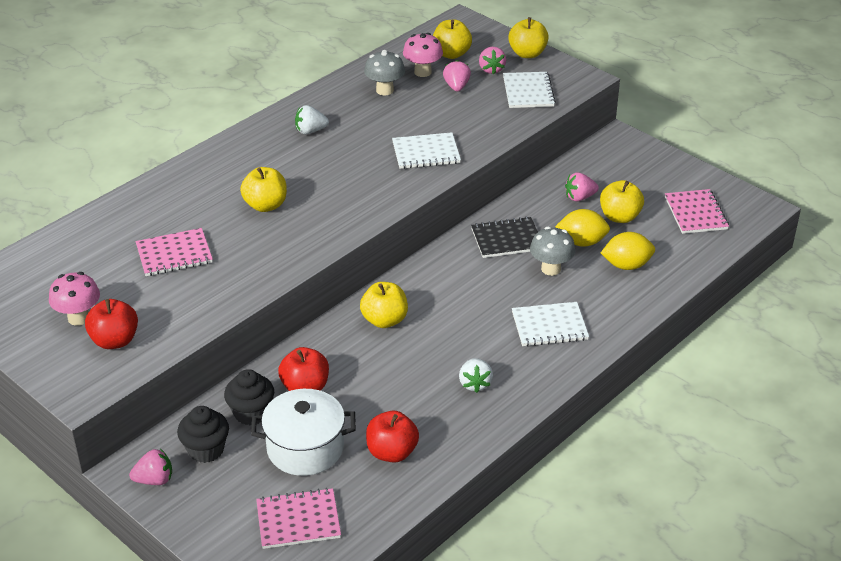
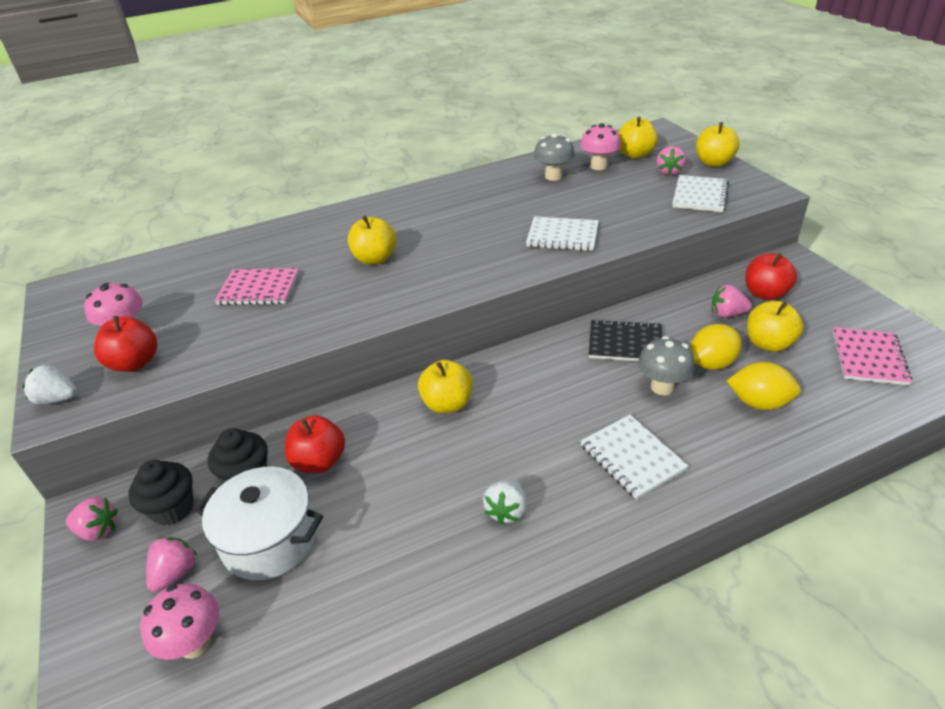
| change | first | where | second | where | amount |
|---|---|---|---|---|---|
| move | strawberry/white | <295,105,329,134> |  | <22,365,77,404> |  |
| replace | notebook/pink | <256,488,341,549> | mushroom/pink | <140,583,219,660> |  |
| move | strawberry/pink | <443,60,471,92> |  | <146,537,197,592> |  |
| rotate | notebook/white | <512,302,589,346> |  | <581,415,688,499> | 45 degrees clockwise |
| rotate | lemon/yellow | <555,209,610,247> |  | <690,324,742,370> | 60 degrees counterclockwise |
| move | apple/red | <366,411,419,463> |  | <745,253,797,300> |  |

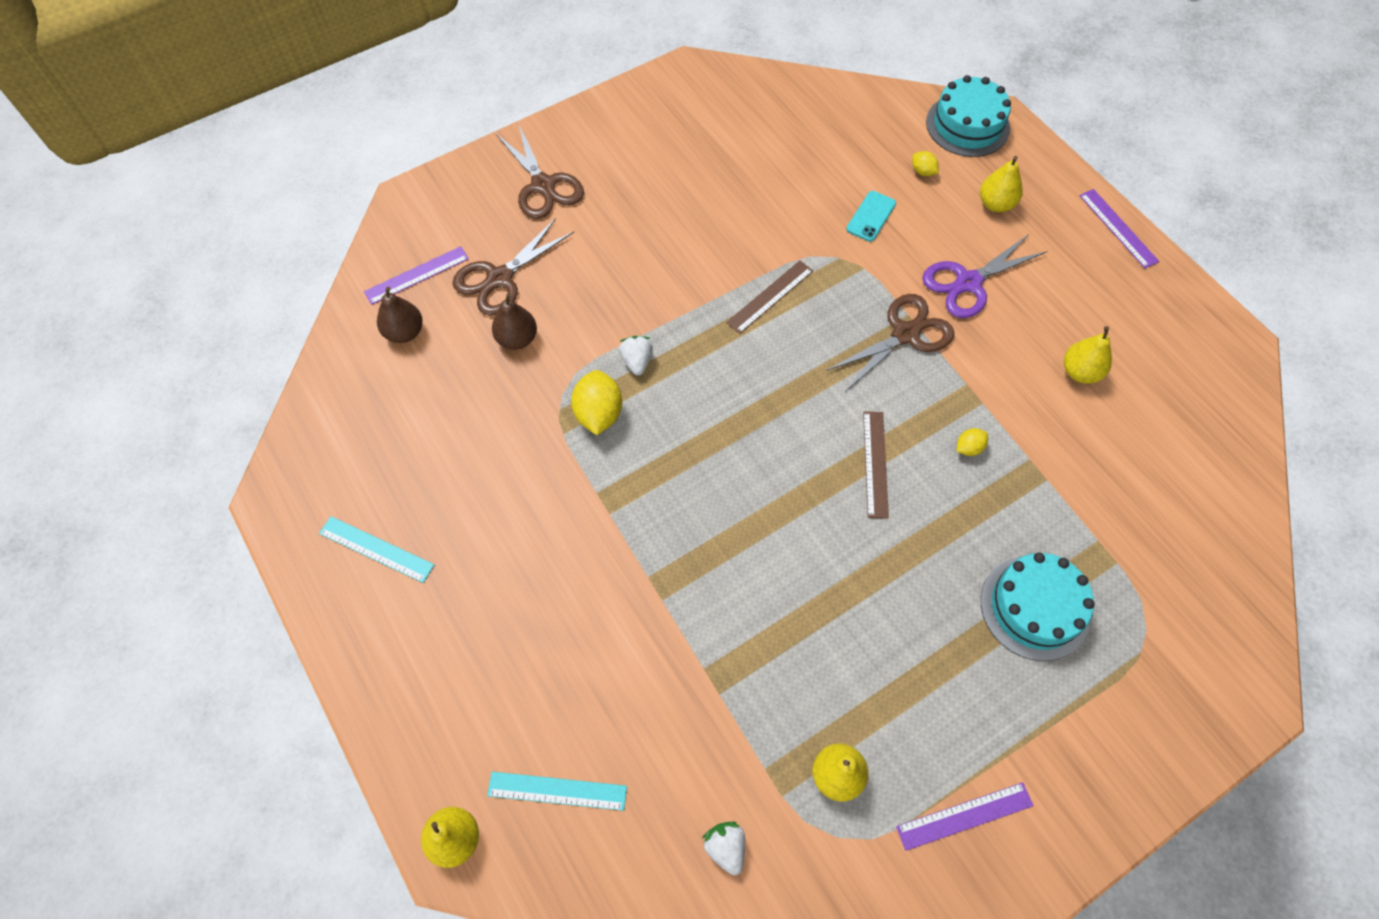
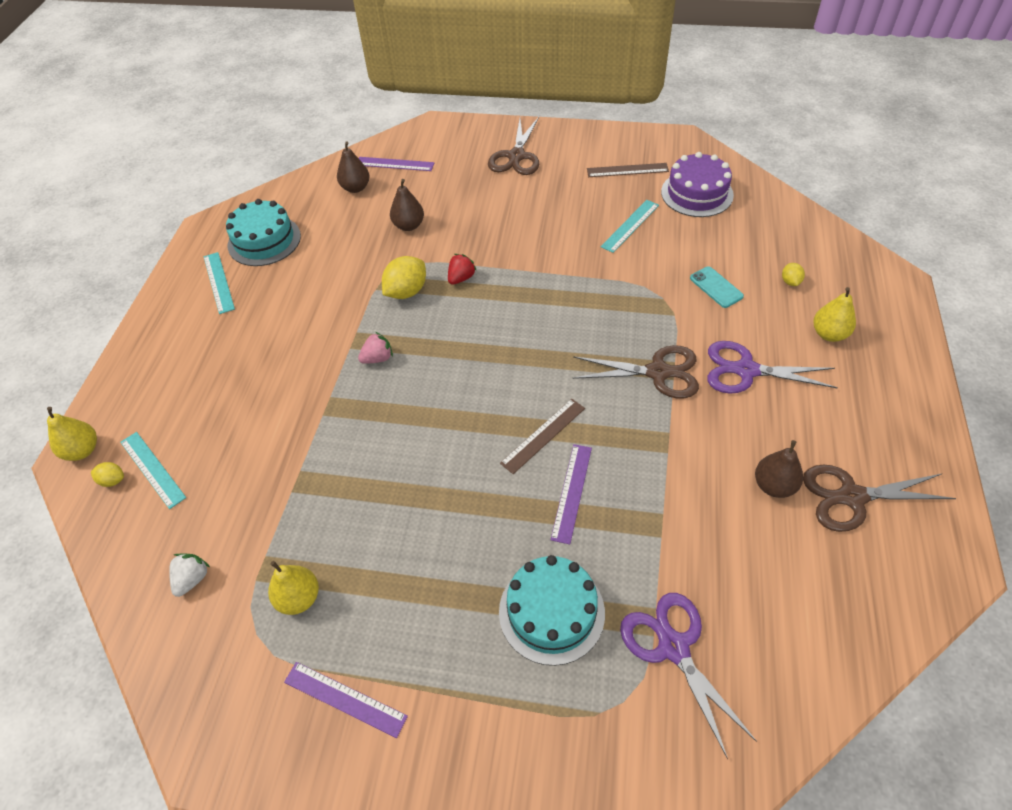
| change | first | where | second | where | amount |
|---|---|---|---|---|---|
| move | lemon/yellow | <957,428,988,456> |  | <91,462,124,487> |  |
| move | cake/turquoise | <926,75,1011,157> |  | <226,199,301,266> |  |
| insert |  |  | strawberry/pink | <358,332,393,364> |  |
| recolor | strawberry/white | <619,336,653,375> | strawberry/red | <448,254,477,285> |  |
| move | ruler/purple | <1079,189,1159,268> |  | <551,444,592,544> |  |
| move | ruler/brown | <726,261,813,334> |  | <587,163,669,177> |  |
| insert |  |  | ruler/turquoise | <601,200,659,253> |  |
| insert |  |  | scissors/purple | <620,593,757,759> |  |
| insert |  |  | cake/purple | <661,152,734,217> |  |
| rotate | phone/turquoise | <846,191,896,242> |  | <690,266,744,308> | 75 degrees clockwise |
| recolor | pear/yellow | <1064,326,1112,384> | pear/brown | <755,440,803,498> |  |
| move | scissors/brown | <452,218,574,316> |  | <803,465,956,532> |  |

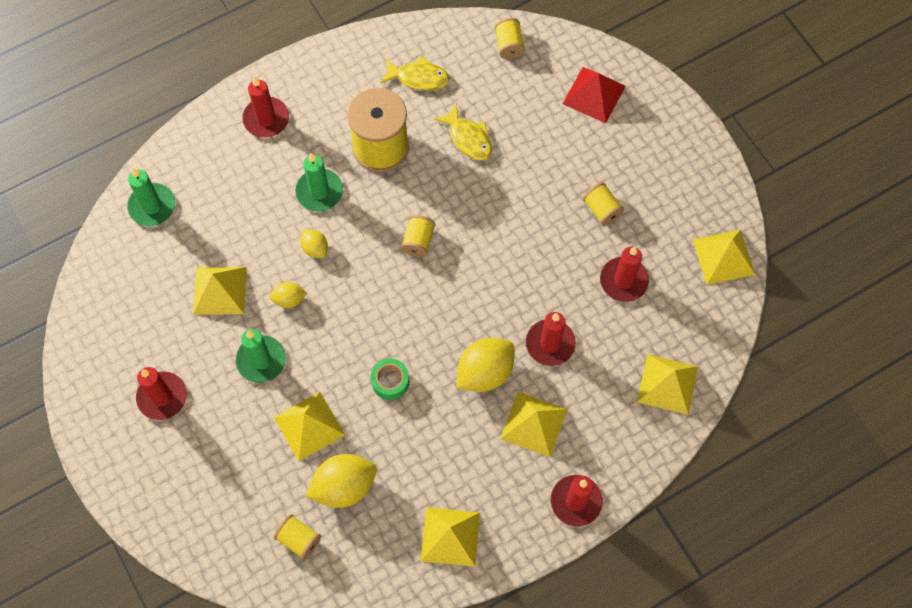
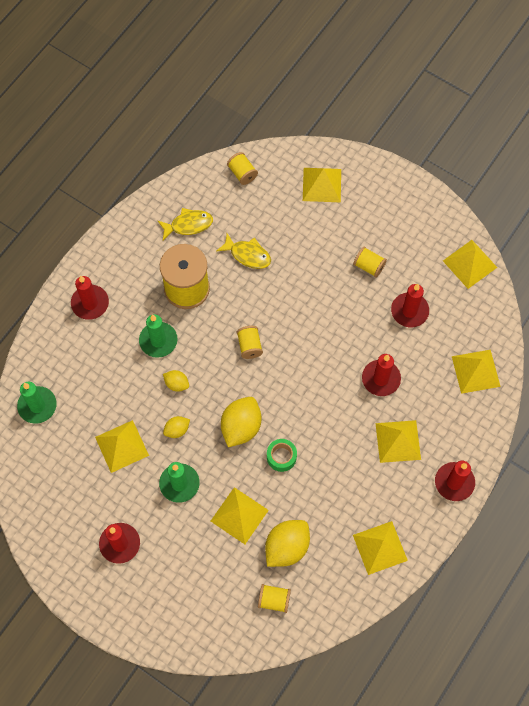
| change | first | where | second | where | amount |
|---|---|---|---|---|---|
| move | lemon/yellow | <457,338,515,392> |  | <221,397,261,447> |  |
| recolor | pyramid/red | <563,67,626,123> | pyramid/yellow | <303,168,341,202> |  |

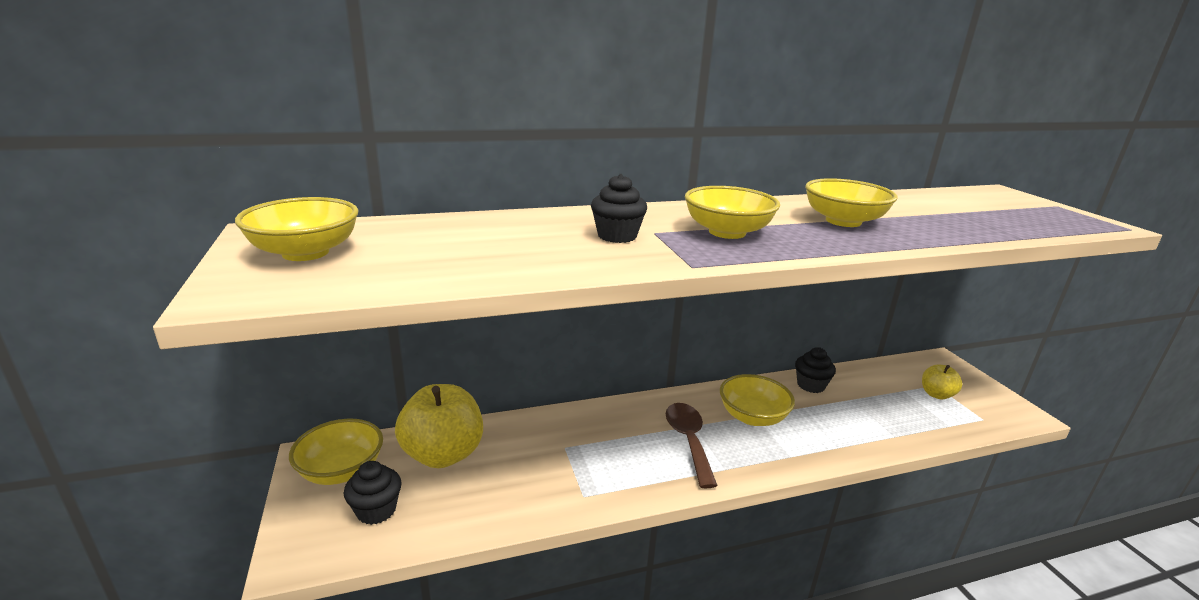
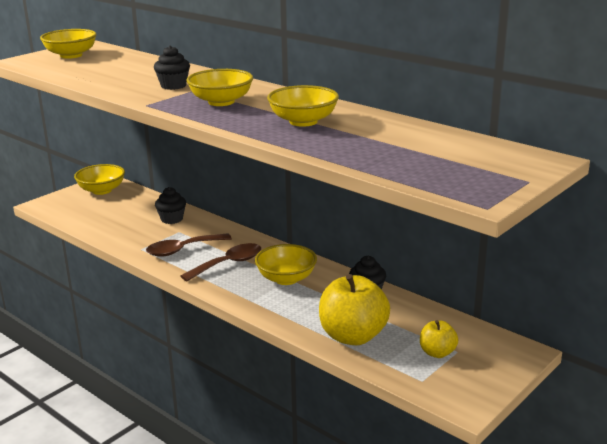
| change | first | where | second | where | amount |
|---|---|---|---|---|---|
| insert |  |  | spoon/brown | <146,233,232,257> |  |
| move | cupcake/black | <344,461,402,525> |  | <155,187,186,224> |  |
| move | apple/yellow | <395,384,483,468> |  | <319,274,390,345> |  |

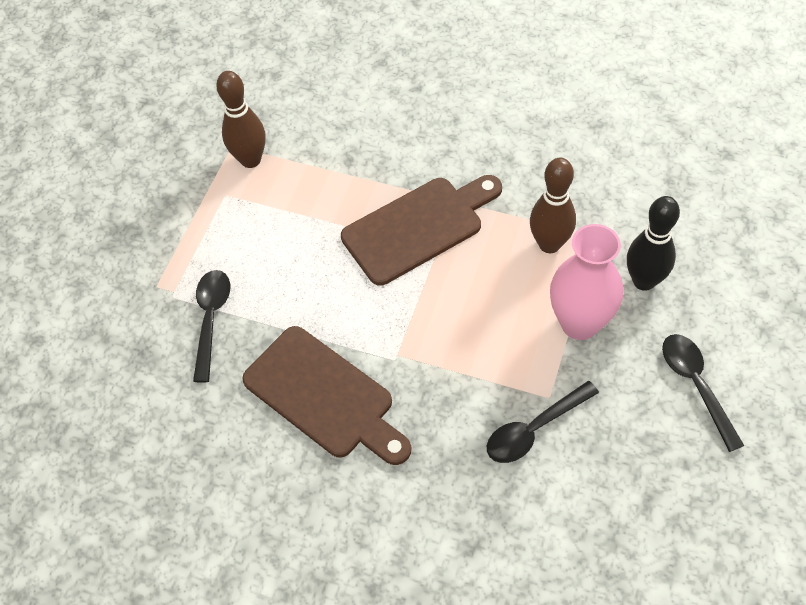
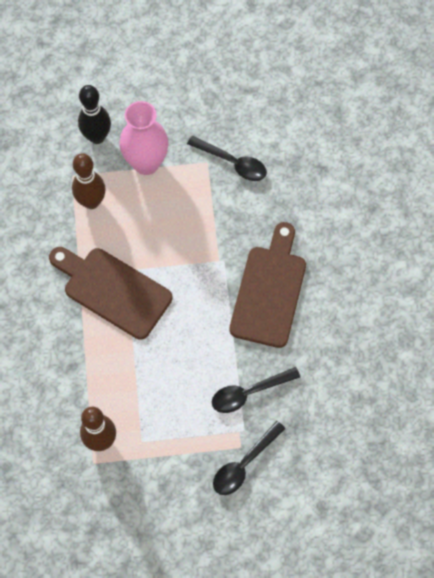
| change | first | where | second | where | amount |
|---|---|---|---|---|---|
| move | spoon/black | <662,334,744,452> |  | <213,421,286,495> |  |

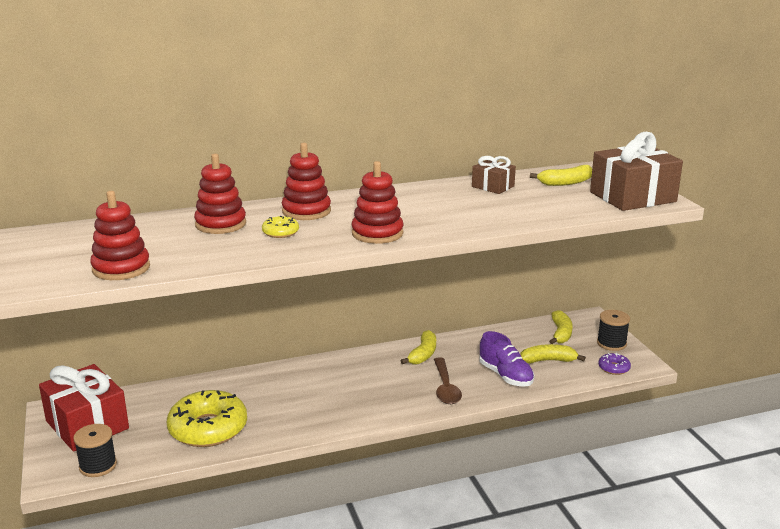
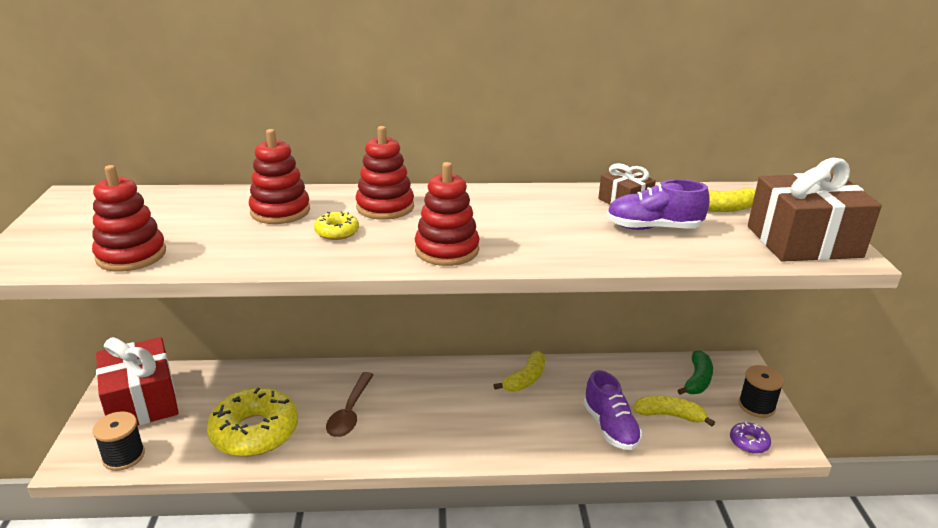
| change | first | where | second | where | amount |
|---|---|---|---|---|---|
| move | spoon/brown | <434,357,462,404> |  | <326,372,374,437> |  |
| insert |  |  | shoe/purple | <606,179,709,230> |  |
| recolor | banana/yellow | <549,310,573,344> | banana/green | <678,350,713,395> |  |

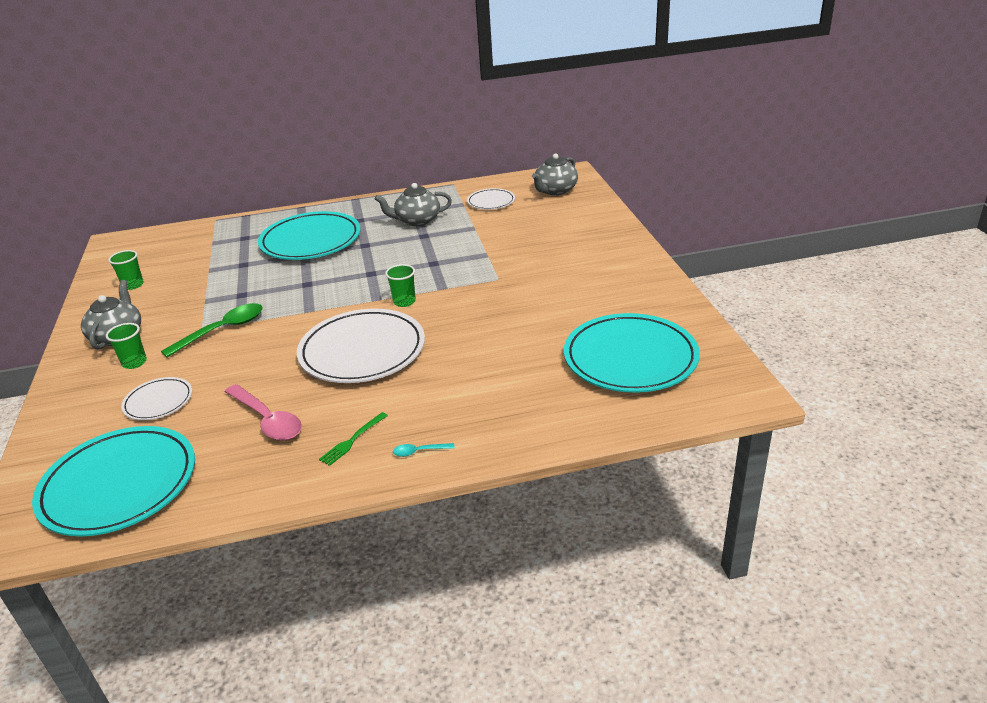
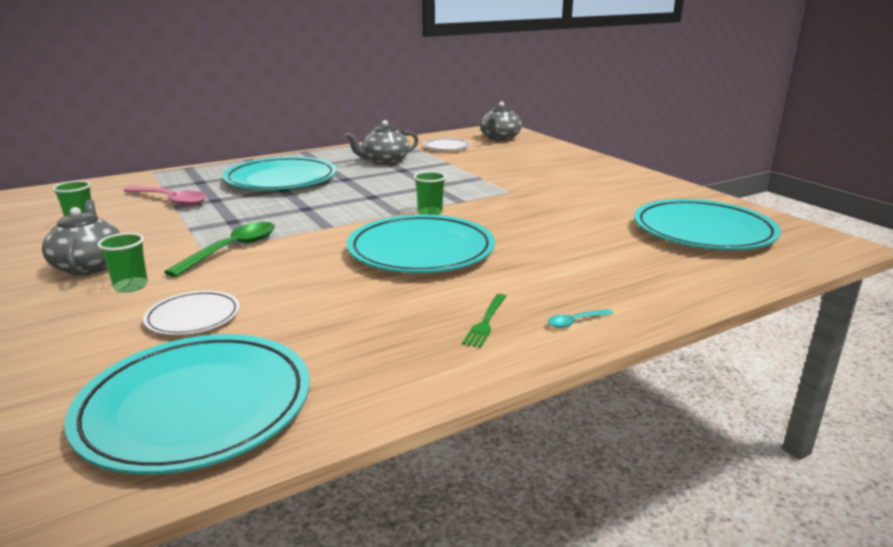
| change | first | where | second | where | amount |
|---|---|---|---|---|---|
| move | spoon/pink | <225,384,302,441> |  | <123,186,207,206> |  |
| recolor | plate/white | <297,309,425,383> | plate/turquoise | <347,215,495,273> |  |

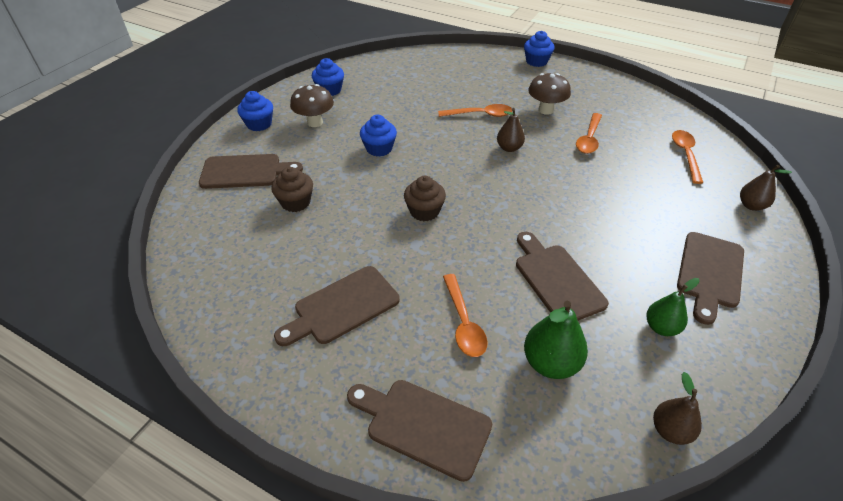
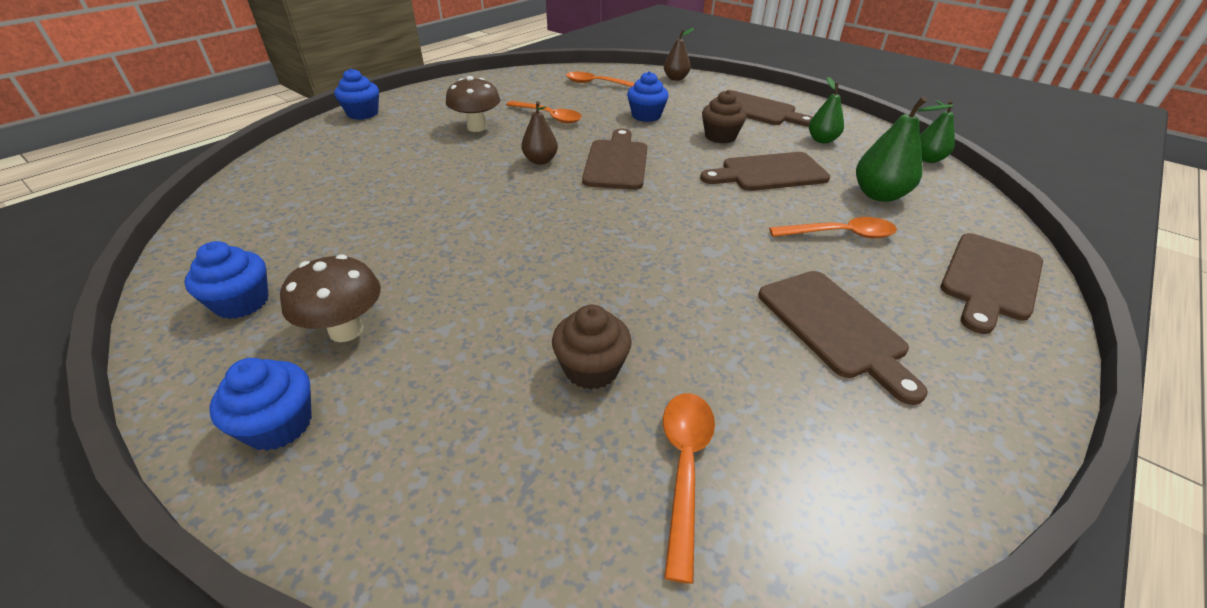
| change | first | where | second | where | amount |
|---|---|---|---|---|---|
| move | cutting board/brown | <199,154,303,189> |  | <582,128,647,190> |  |
| move | cupcake/blue | <360,115,397,157> |  | <627,71,669,122> |  |
| move | spoon/orange | <438,104,512,117> |  | <663,393,715,584> |  |
| move | cupcake/brown | <404,176,446,221> |  | <702,90,747,144> |  |
| recolor | pear/brown | <653,372,702,445> | pear/green | <920,100,955,163> |  |

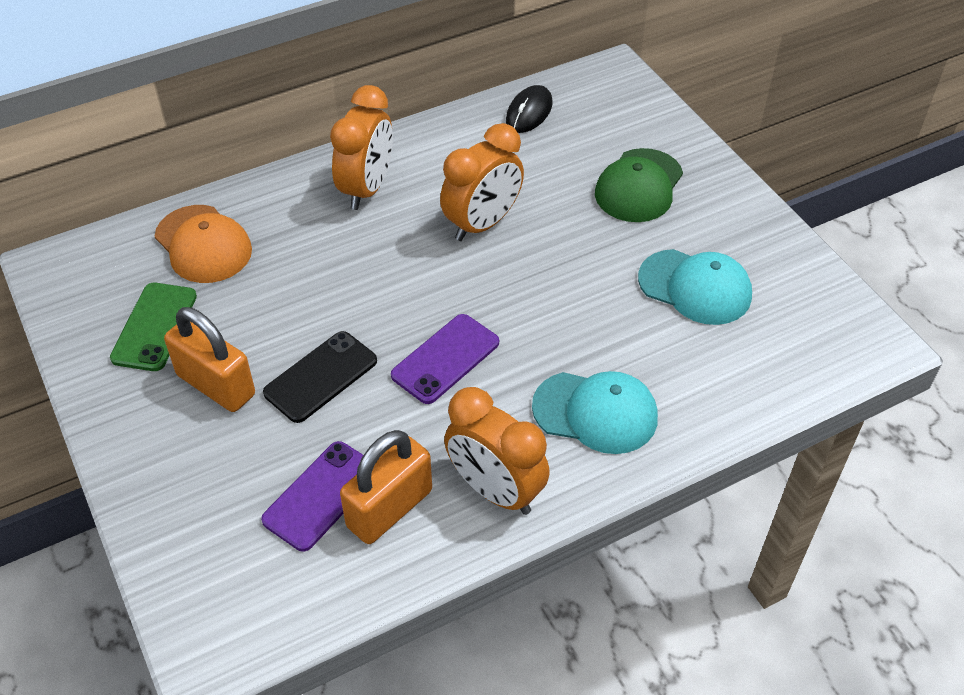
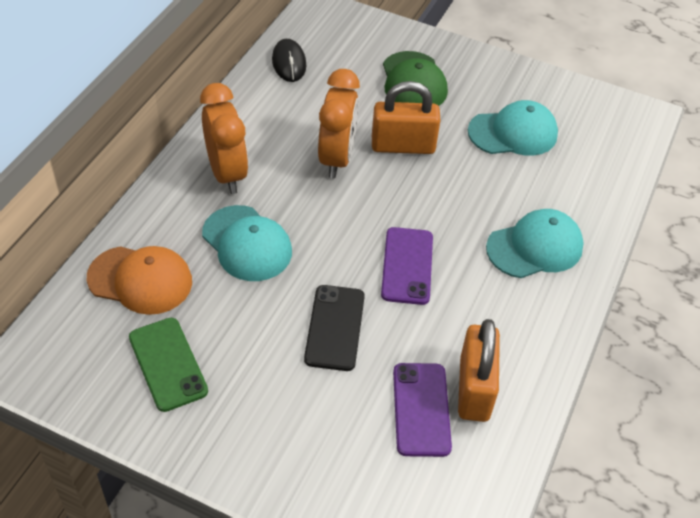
| change | first | where | second | where | amount |
|---|---|---|---|---|---|
| insert |  |  | cap/turquoise | <202,205,292,281> |  |
| move | padlock/orange | <164,307,255,412> |  | <372,81,440,154> |  |
| delete | clock/orange | <444,387,550,515> |  |  |  |

